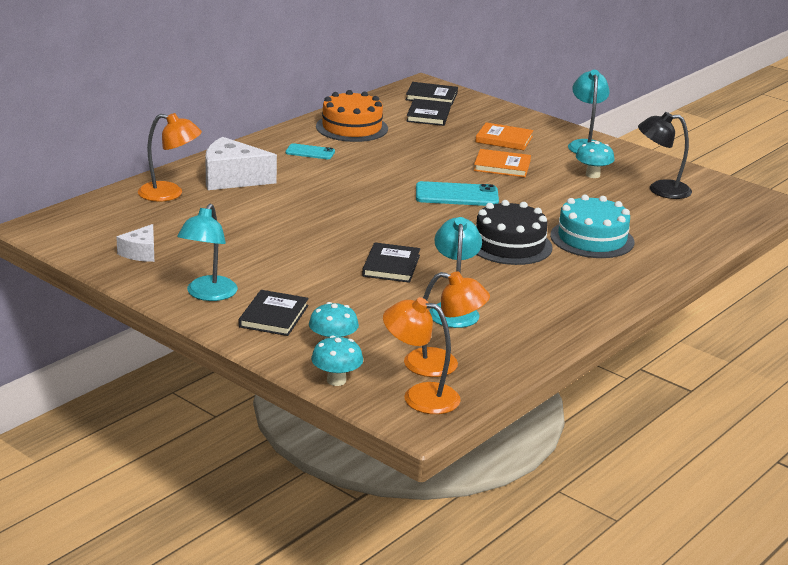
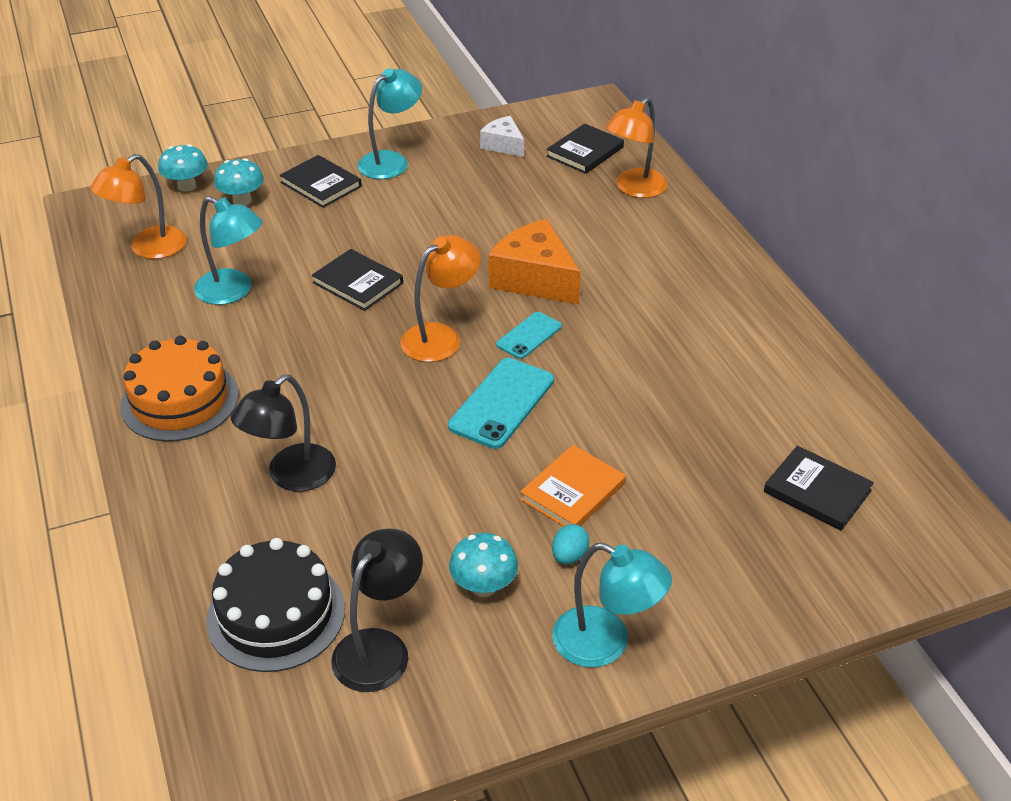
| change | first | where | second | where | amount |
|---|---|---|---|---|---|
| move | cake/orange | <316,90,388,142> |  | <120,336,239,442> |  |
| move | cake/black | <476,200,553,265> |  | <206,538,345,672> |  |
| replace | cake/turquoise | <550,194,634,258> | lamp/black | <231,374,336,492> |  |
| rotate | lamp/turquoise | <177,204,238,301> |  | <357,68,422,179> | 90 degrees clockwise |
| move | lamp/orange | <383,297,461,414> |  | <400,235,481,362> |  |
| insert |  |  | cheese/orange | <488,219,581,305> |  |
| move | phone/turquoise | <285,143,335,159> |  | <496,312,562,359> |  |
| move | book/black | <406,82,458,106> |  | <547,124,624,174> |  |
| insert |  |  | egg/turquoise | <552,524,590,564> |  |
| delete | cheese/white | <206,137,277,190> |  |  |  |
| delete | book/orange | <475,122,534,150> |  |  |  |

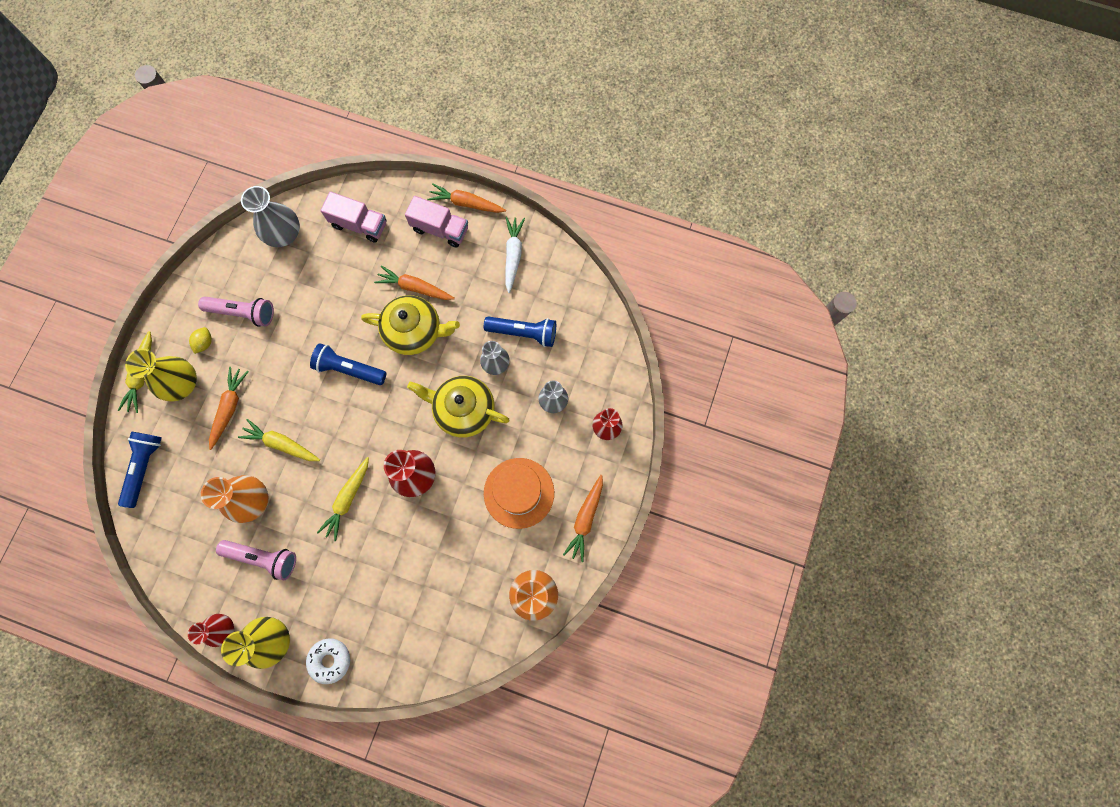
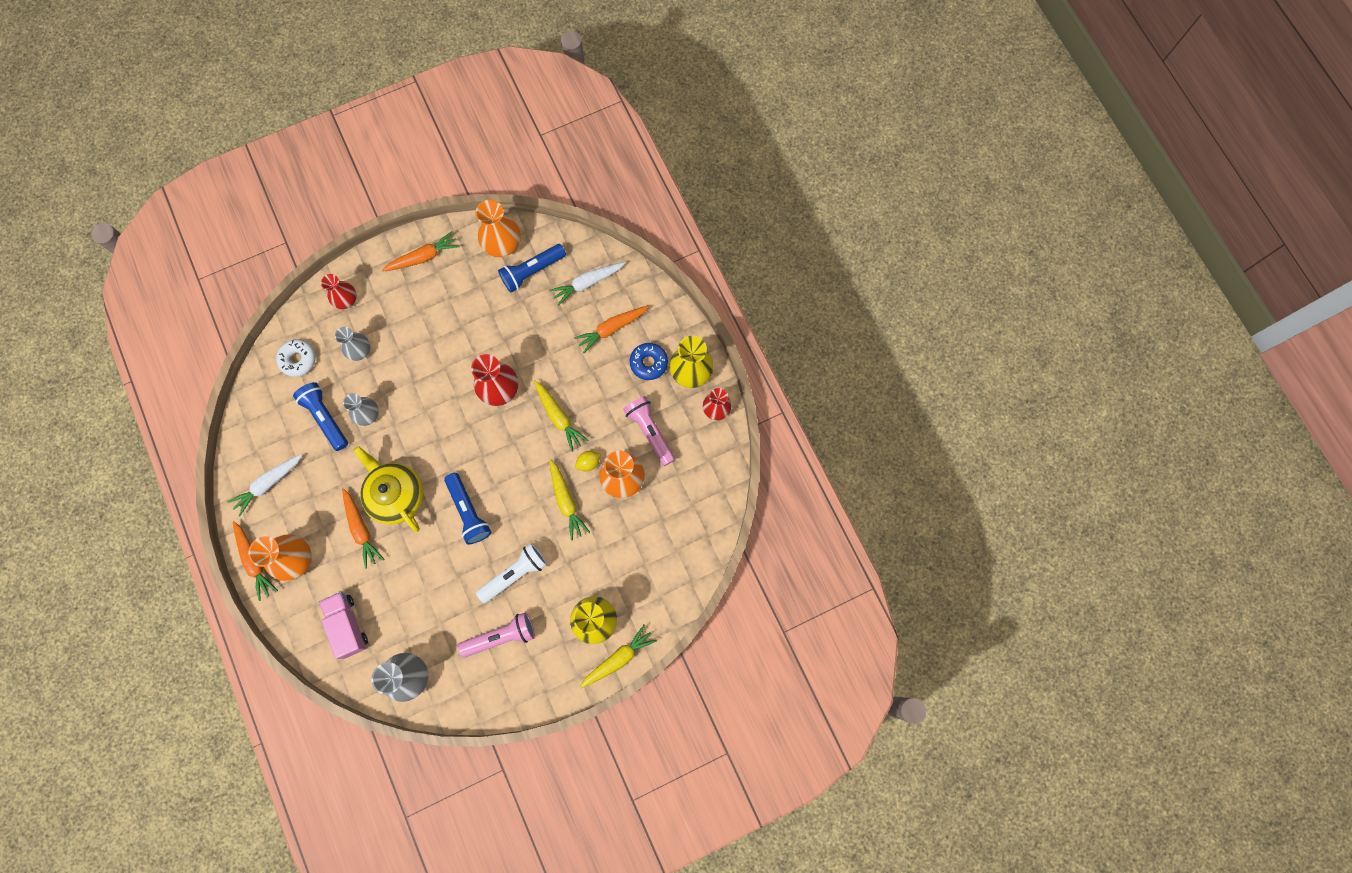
| change | first | where | second | where | amount |
|---|---|---|---|---|---|
| replace | truck/pink | <405,196,468,248> | vase/orange | <248,534,312,581> |  |
| move | donut/white | <306,638,350,684> |  | <276,339,316,377> |  |
| rotate | flashlight/pink | <198,296,274,327> |  | <458,612,535,658> | 105 degrees clockwise |
| insert |  |  | flashlight/white | <476,543,547,603> |  |
| move | flashlight/blue | <118,431,162,508> |  | <498,244,566,293> |  |
| rotate | carrot/yellow | <317,457,369,541> |  | <534,381,588,452> | 75 degrees clockwise |
| insert |  |  | carrot/white | <549,262,625,306> |  |
| move | carrot/orange | <209,367,249,450> |  | <574,305,649,353> |  |
| move | lemon/yellow | <189,327,212,354> |  | <575,451,601,471> |  |
| insert |  |  | donut/blue | <629,343,668,380> |  |
| delete | teapot/yellow | <407,376,510,438> |  |  |  |
| delete | hat/orange | <484,458,554,529> |  |  |  |

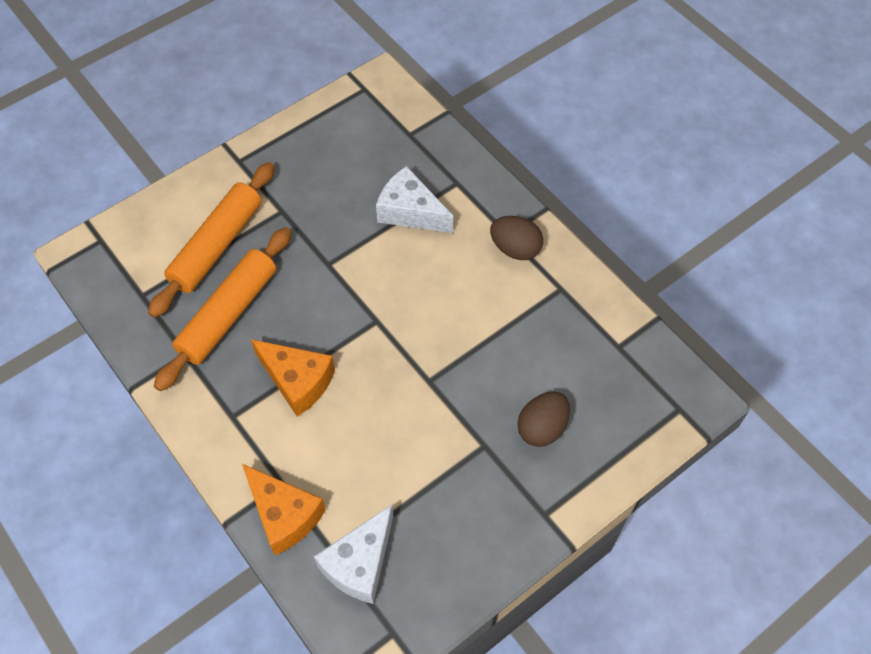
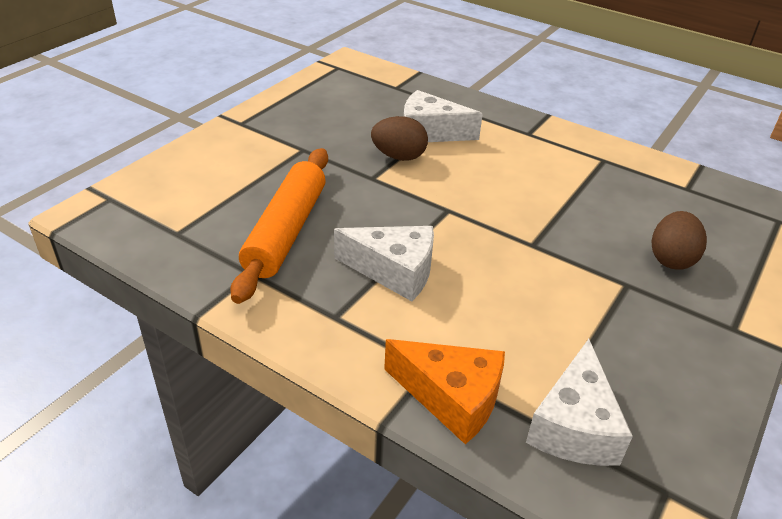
| change | first | where | second | where | amount |
|---|---|---|---|---|---|
| recolor | cheese/orange | <251,339,335,417> | cheese/white | <334,226,434,301> |  |
| move | egg/brown | <490,216,543,260> |  | <371,116,428,161> |  |
| delete | rolling pin/orange | <148,162,275,318> |  |  |  |

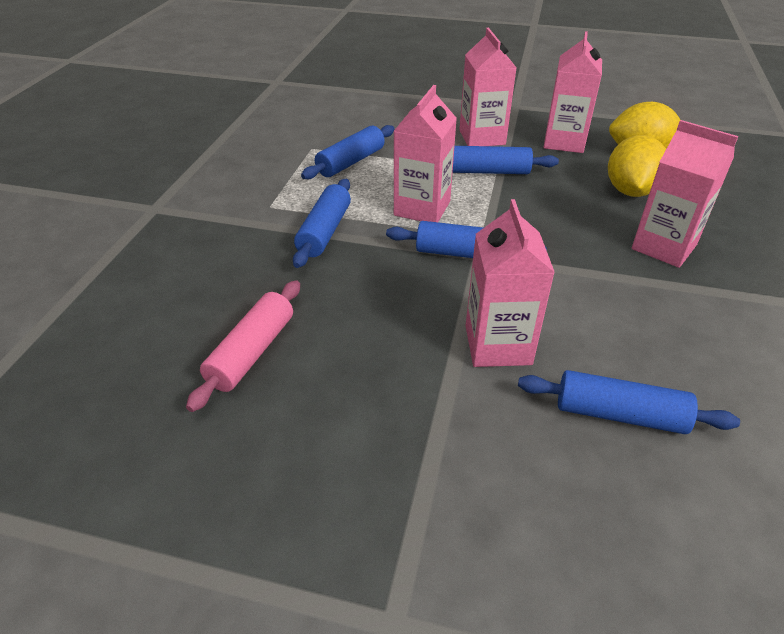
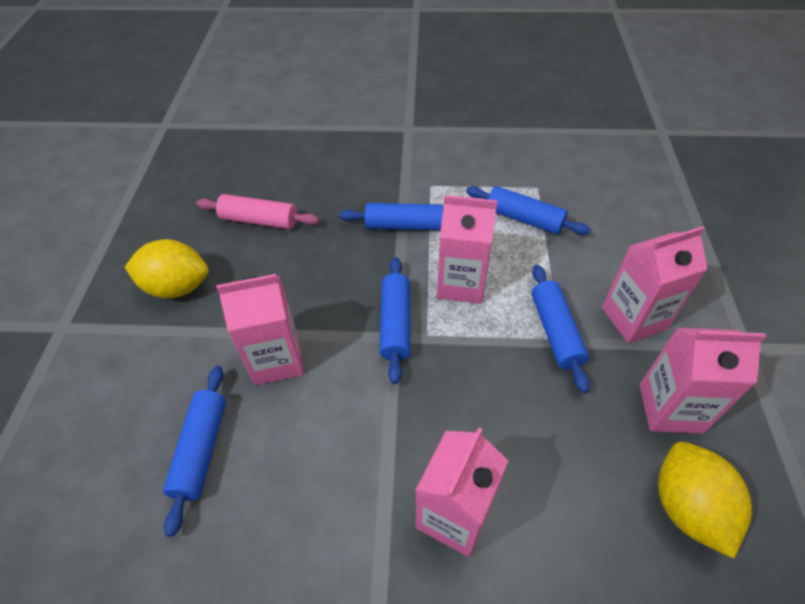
| change | first | where | second | where | amount |
|---|---|---|---|---|---|
| move | lemon/yellow | <608,135,666,197> |  | <124,239,208,299> |  |

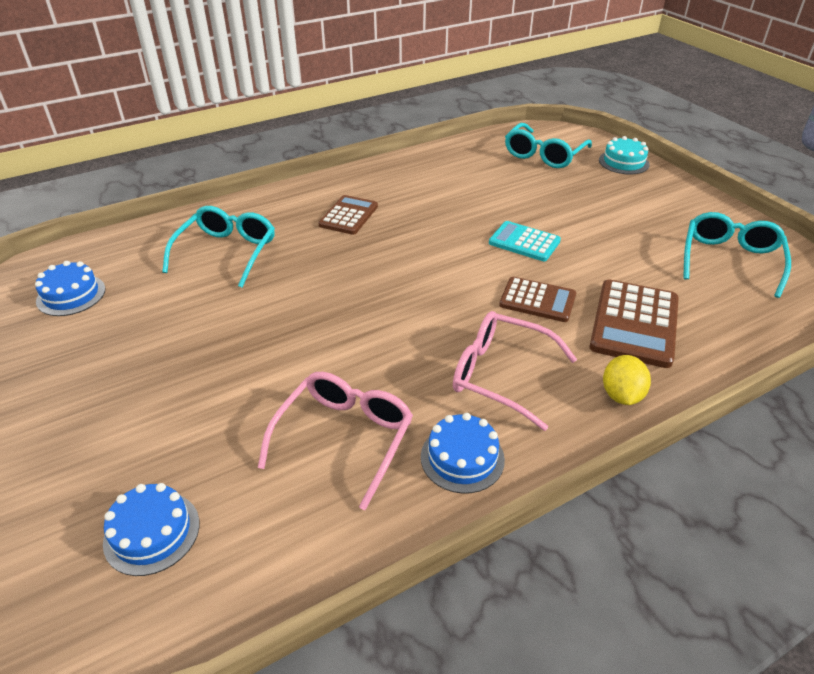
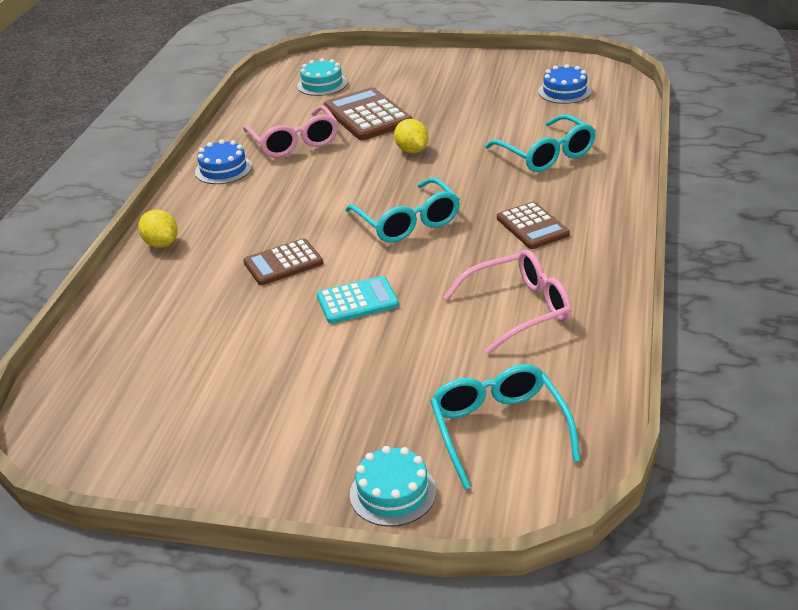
| change | first | where | second | where | amount |
|---|---|---|---|---|---|
| recolor | cake/blue | <103,483,199,576> | cake/turquoise | <297,58,347,96> |  |
| move | calculator/brown | <589,279,679,368> |  | <323,87,413,140> |  |
| move | glasses/turquoise | <683,212,791,298> |  | <345,178,460,243> |  |
| insert |  |  | lemon/yellow | <394,119,429,153> |  |
| move | glasses/pink | <453,311,577,431> |  | <444,249,572,354> |  |

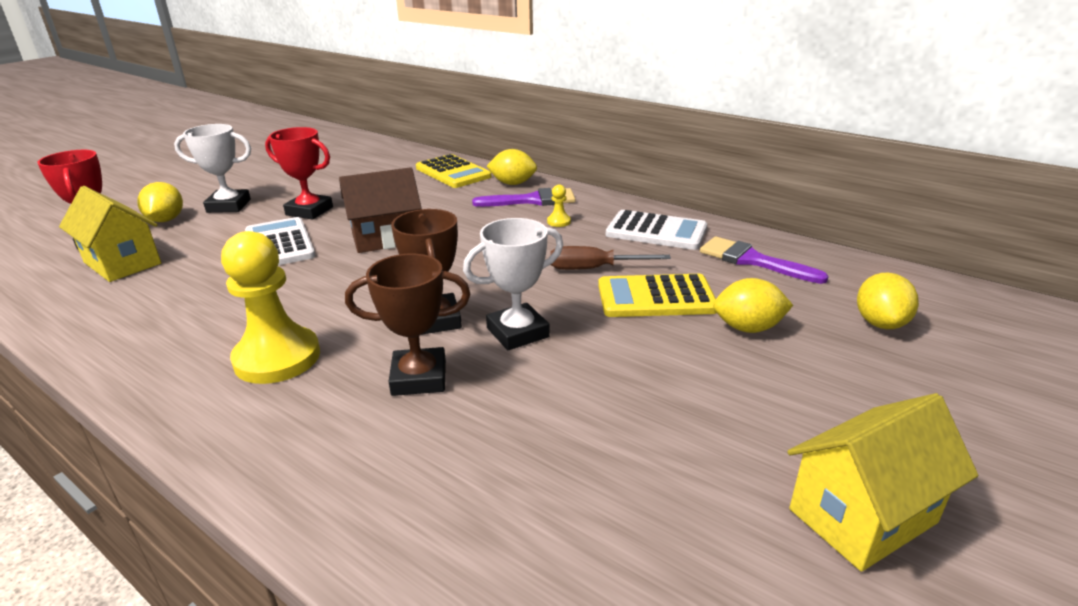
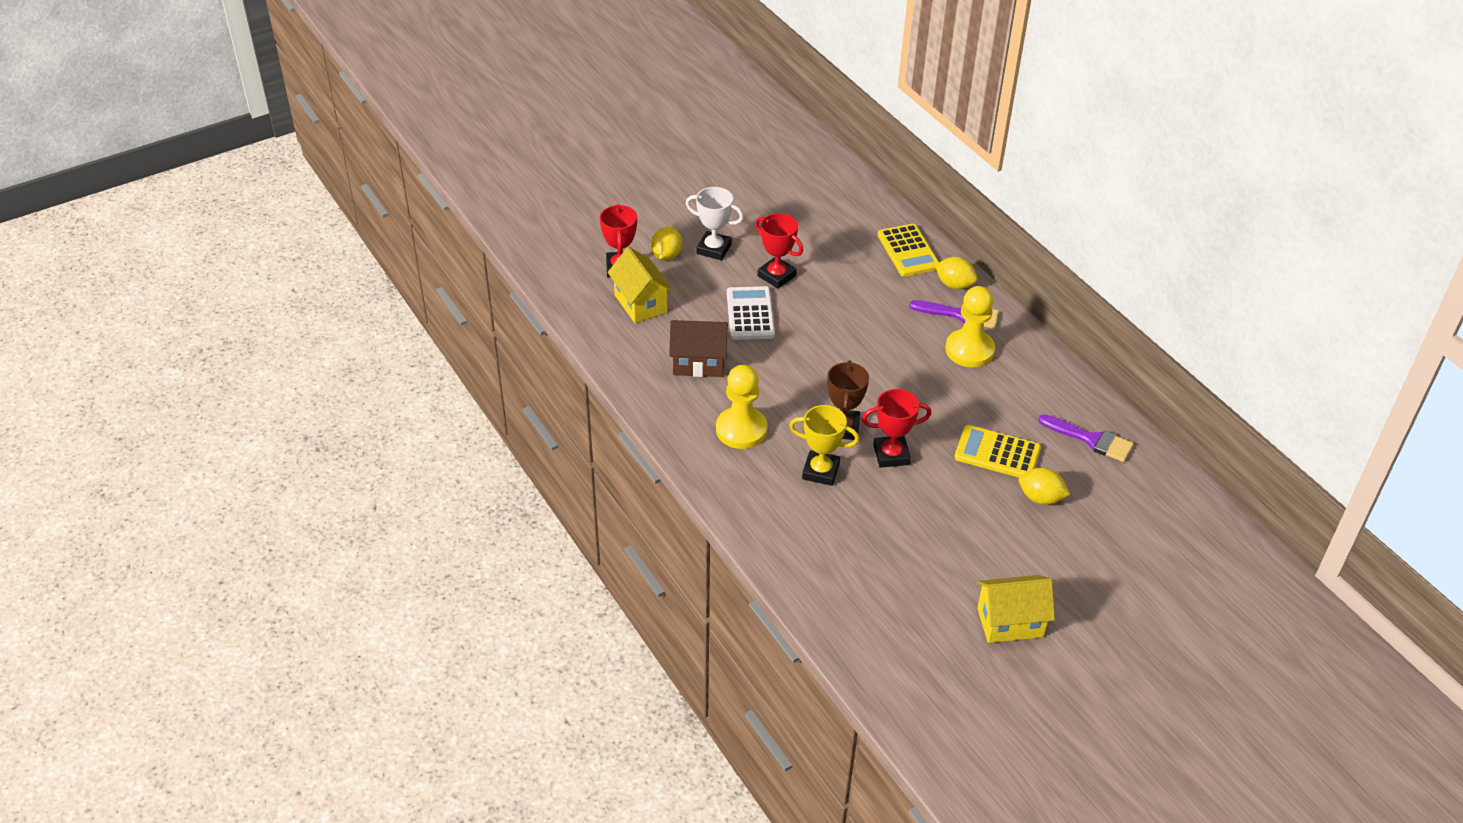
| change | first | where | second | where | amount |
|---|---|---|---|---|---|
| move | house/brown | <339,167,422,253> |  | <669,320,728,377> |  |
| recolor | trophy/brown | <345,254,470,396> | trophy/yellow | <789,405,859,486> |  |
| recolor | trophy/white | <463,218,563,350> | trophy/red | <862,389,931,468> |  |
| resize | pawn/yellow | <547,185,571,227> |  | <945,286,995,367> | x2.48 |
| rotate | brush/purple | <700,236,829,284> |  | <1038,414,1134,462> | 150 degrees clockwise |
| delete | screwdriver/brown | <551,246,671,270> |  |  |  |
| delete | calculator/white | <606,210,707,250> |  |  |  |
| delete | lemon/yellow | <857,273,919,329> |  |  |  |

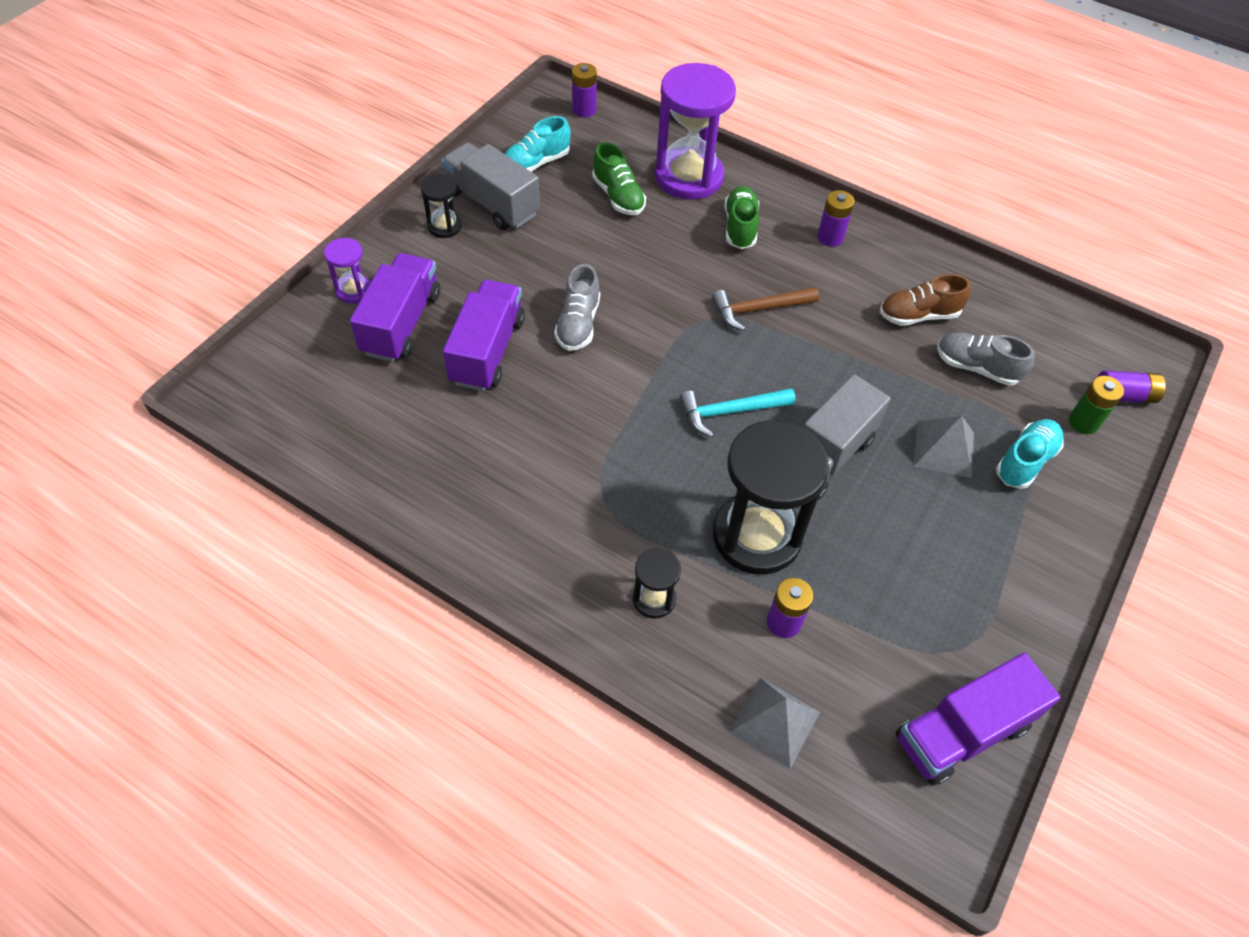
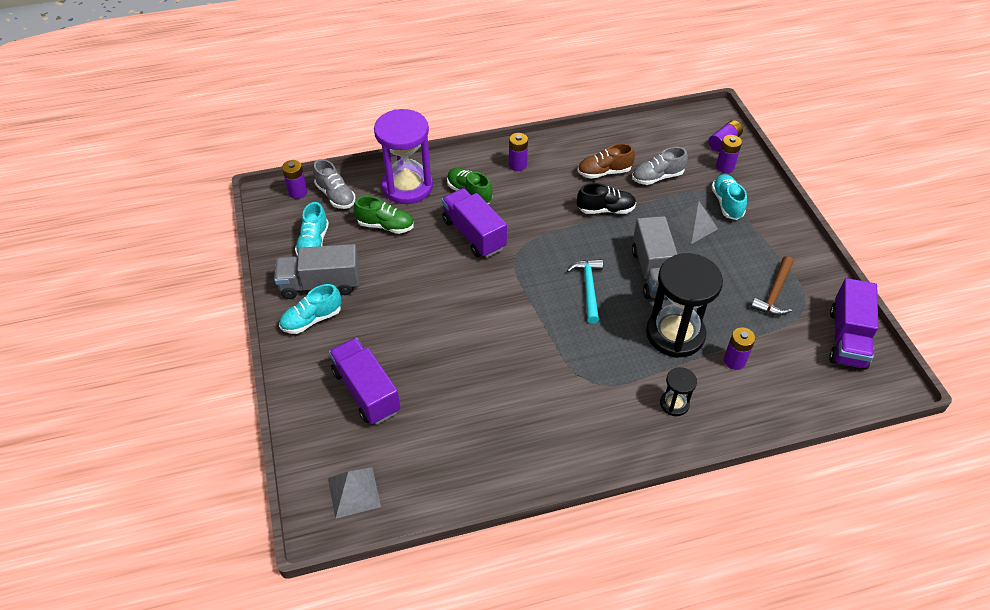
| change | first | where | second | where | amount |
|---|---|---|---|---|---|
| replace | hourglass/black | <421,174,462,238> | shoe/turquoise | <279,284,342,334> |  |
| move | shoe/grey | <554,264,600,351> |  | <313,159,355,209> |  |
| move | pyramid/grey | <729,678,820,769> |  | <328,467,381,519> |  |
| move | truck/purple | <443,280,525,391> |  | <442,188,507,258> |  |
| rotate | hammer/turquoise | <680,388,796,437> |  | <567,259,603,323> | 150 degrees clockwise |
| rotate | shoe/brown | <880,274,971,326> |  | <577,143,635,179> | 45 degrees clockwise |
| insert |  |  | shoe/black | <577,183,636,214> |  |
| recolor | battery/green | <1069,376,1124,434> | battery/purple | <716,135,742,173> |  |
| move | hammer/brown | <712,287,819,331> |  | <751,256,794,316> |  |
| delete | hourglass/purple | <324,238,371,303> |  |  |  |

